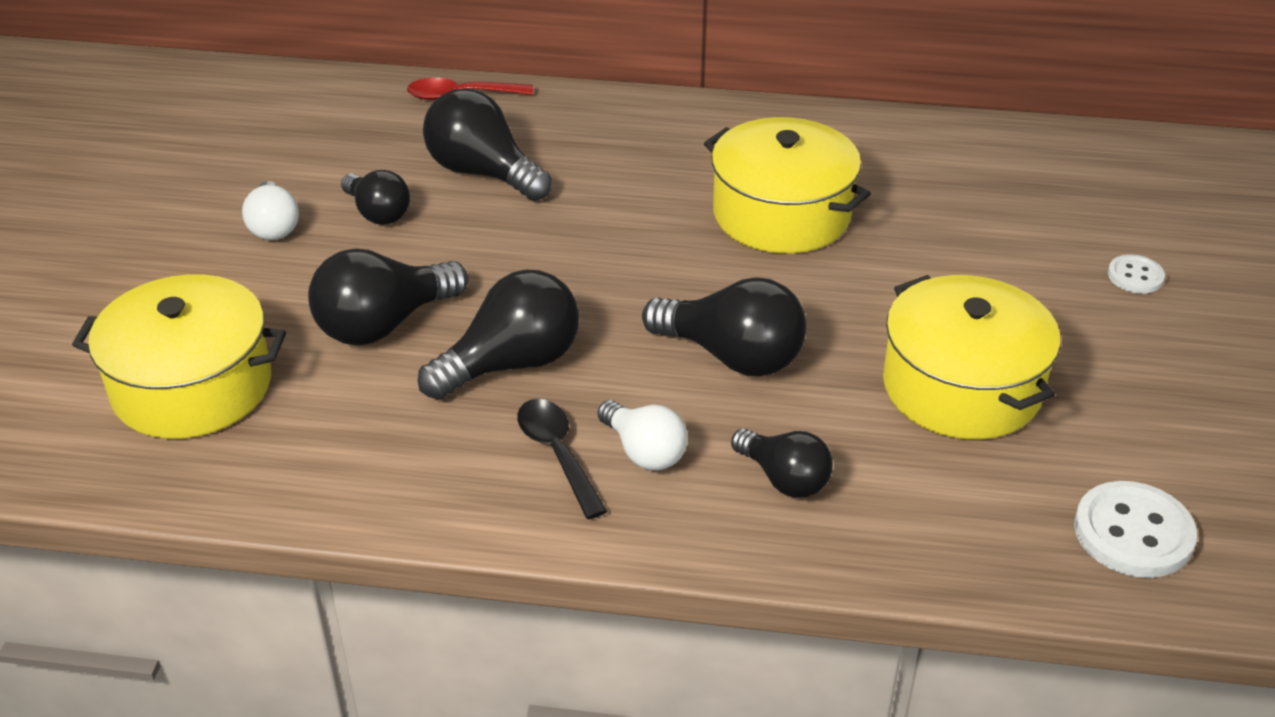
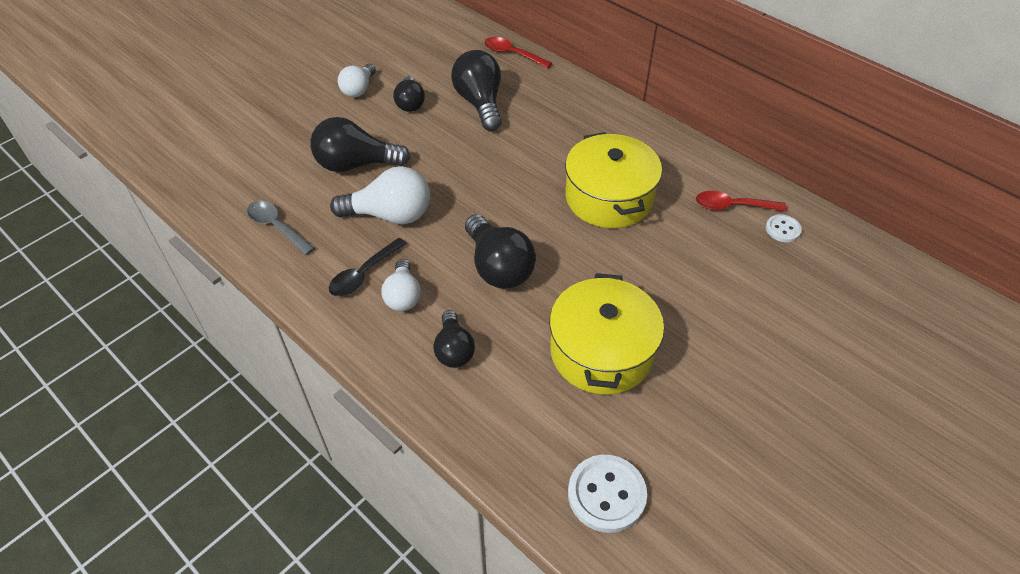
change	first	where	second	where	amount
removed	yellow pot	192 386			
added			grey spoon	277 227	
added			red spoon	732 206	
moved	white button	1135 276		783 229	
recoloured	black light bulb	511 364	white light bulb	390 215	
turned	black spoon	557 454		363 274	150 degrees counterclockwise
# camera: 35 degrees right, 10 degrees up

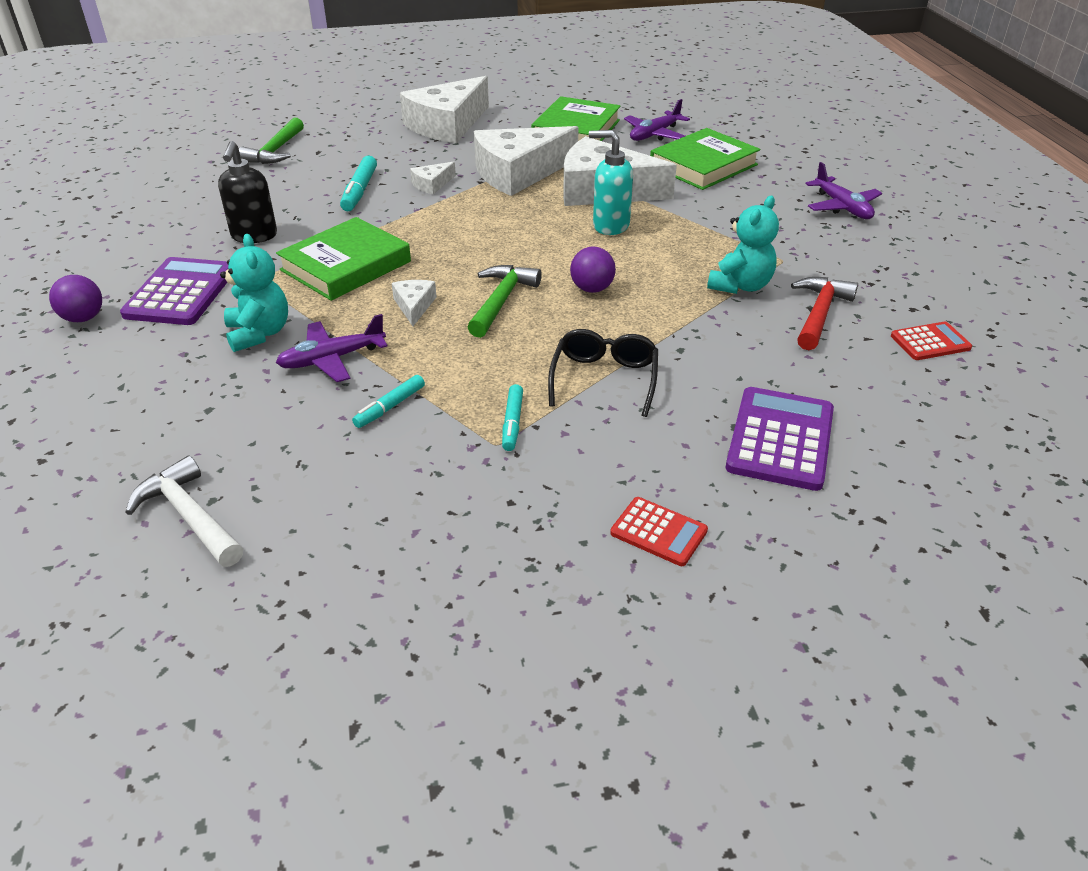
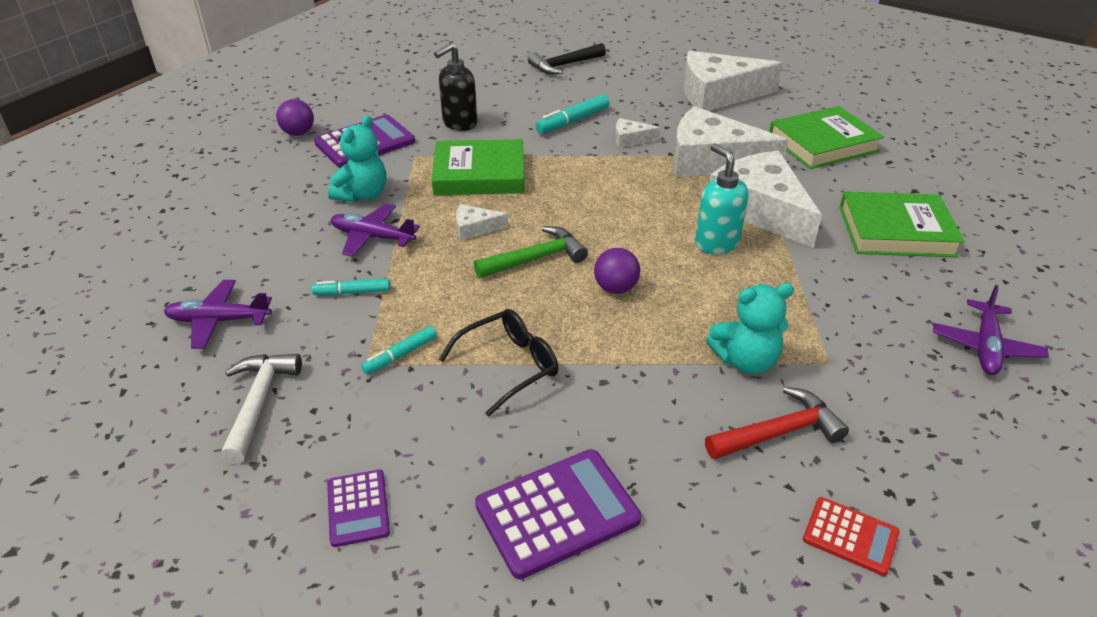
change	first	where	second	where	amount
moved	white hammer	189 516		259 402	
moved	purple plane	654 134		218 321	
recoloured	green hammer	275 151	black hammer	564 65	
recoloured	red calculator	658 532	purple calculator	358 508	
turned	white cheese	414 306		475 228	135 degrees counterclockwise
# camera: 45 degrees right, 0 degrees up

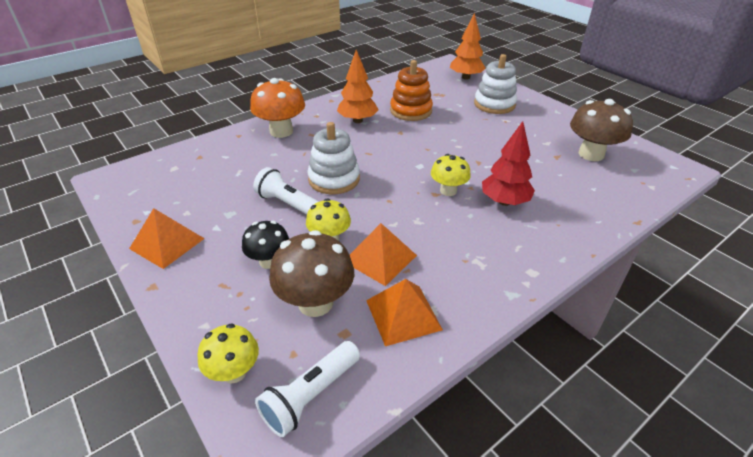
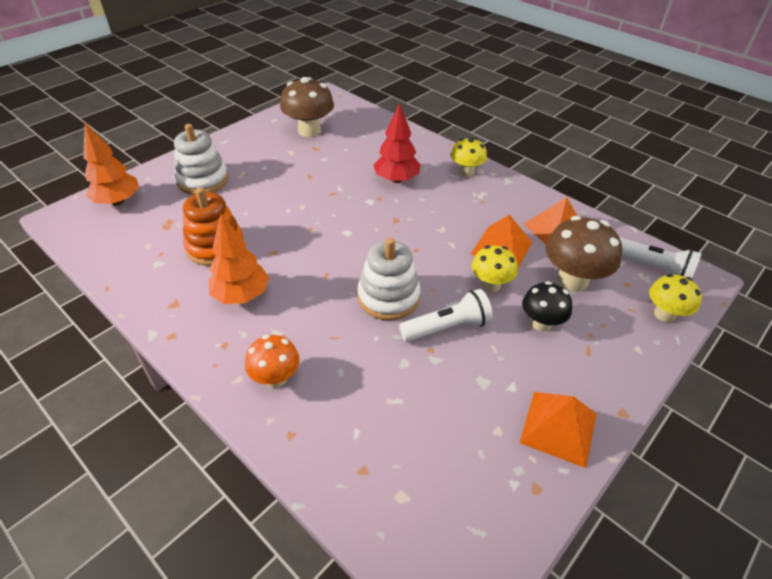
change	first	where	second	where	amount
moved	yellow mushroom	448 190		466 172	
turned	white flashlight	289 204		447 328	135 degrees counterclockwise
resized	orange mushroom	281 131		276 378	x0.63
# camera: 100 degrees left, 5 degrees up

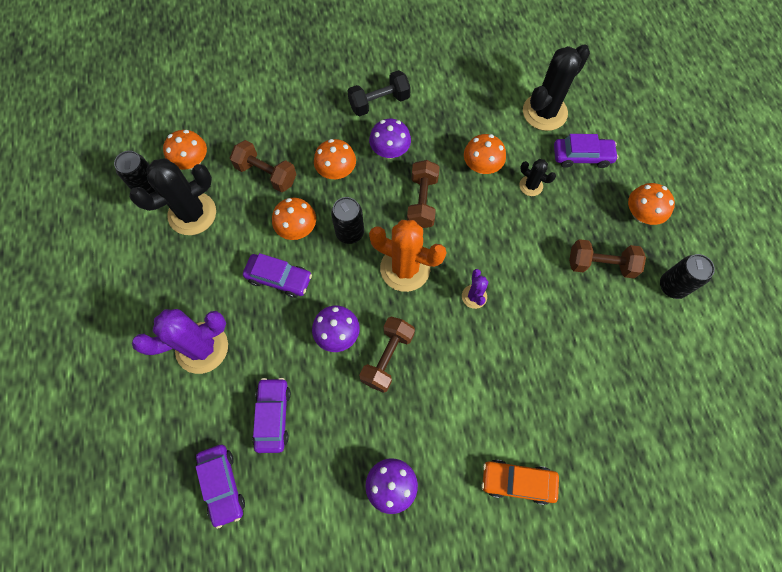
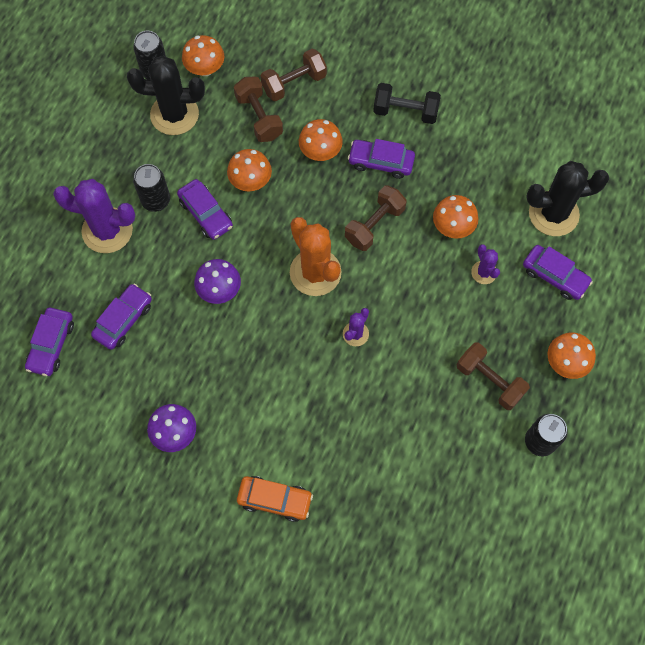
change	first	where	second	where	amount
moved	black can	350 232		156 200	
moved	brown dumbbell	387 357		294 83	
replaced	purple mushroom	390 151	purple car	381 162	
recoloured	black cactus	531 186	purple cactus	484 272	
turned	orange car	517 481		275 500	150 degrees clockwise
# camera: 35 degrees right, 0 degrees up

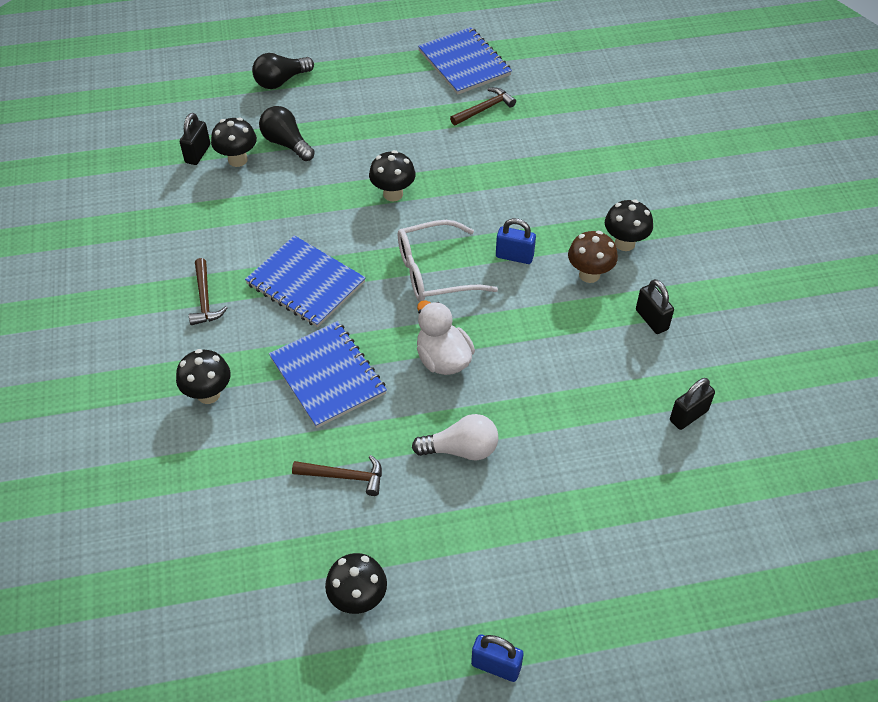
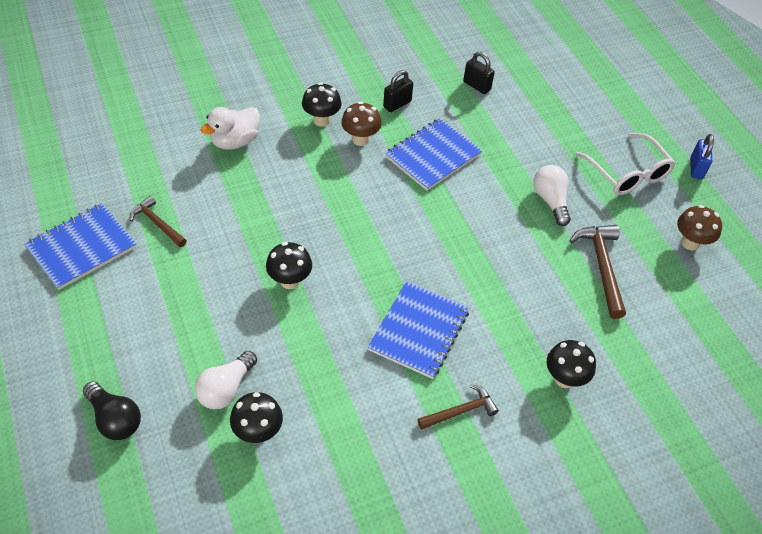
change	first	where	second	where	amount
removed	black padlock	198 154			
removed	blue padlock	514 256			
moved	blue notebook	327 376		433 156	
moved	white glasses	434 272		627 173	
moved	white duck	443 359		235 141	
recoloured	black light bulb	286 143	white light bulb	226 389	
recoloured	black mushroom	358 599	brown mushroom	690 243	
resized	brown hammer	344 477		602 267	x1.54
# camera: 105 degrees left, 0 degrees up

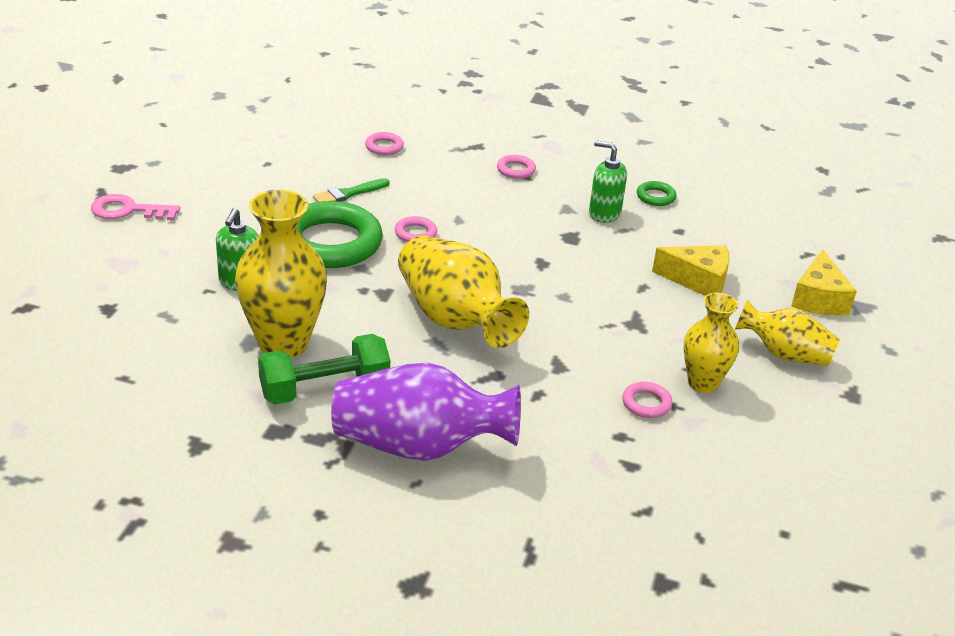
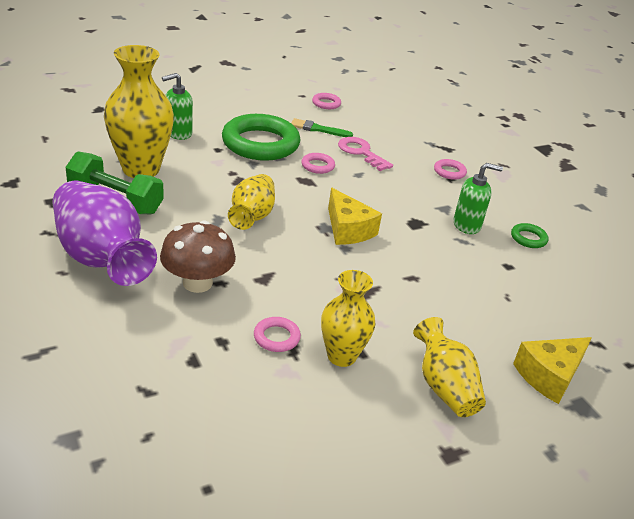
change	first	where	second	where	amount
added			brown mushroom	197 283	
moved	pink key	128 210		361 152	
moved	pink ring	384 147		326 103	
moved	yellow cheese	698 280		348 230	
turned	green soap dispenser	604 214		467 225	105 degrees clockwise
resized	yellow vase	455 319		252 216	x0.61
# camera: 45 degrees right, 0 degrees up

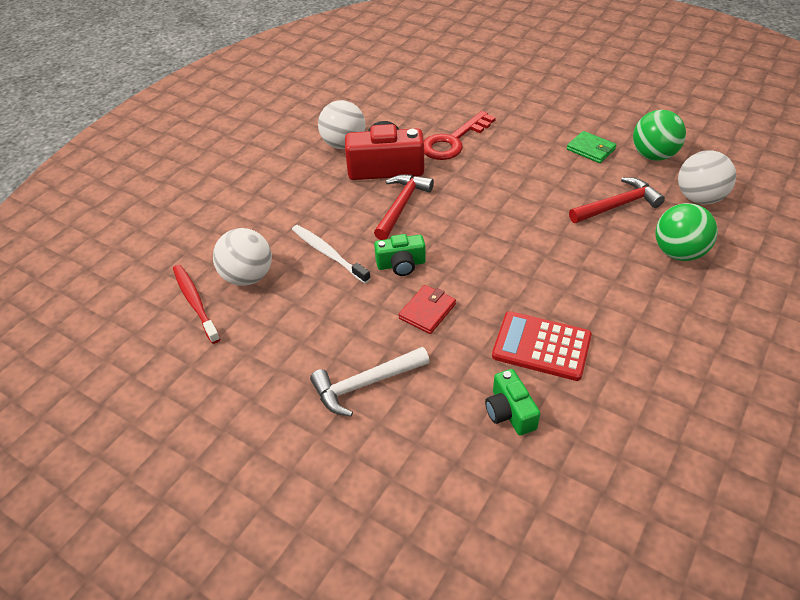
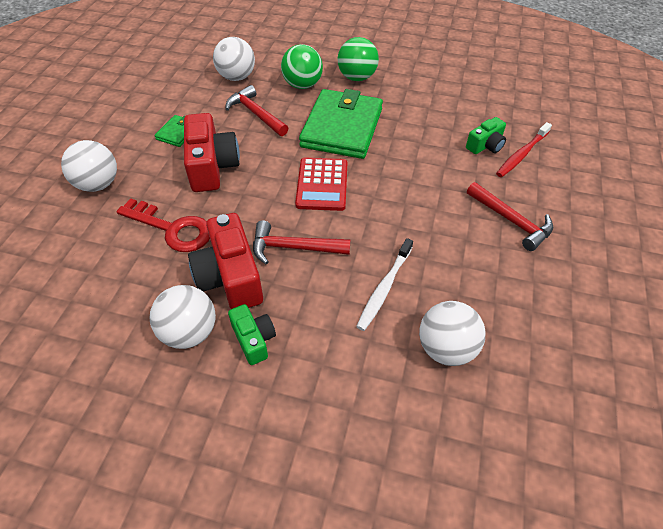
change	first	where	second	where	amount
removed	red wallet	427 311			
added			white ball	98 184	
added			red camera	212 166	
added			green wallet	342 128	
moved	red toothbrush	195 302		521 154	
moved	green camera	401 264		254 339	
moved	red calculator	541 346		322 184	
moved	green ball	653 155		357 77	
recoloured	white hammer	365 384	red hammer	511 221	
# camera: 110 degrees left, 5 degrees up

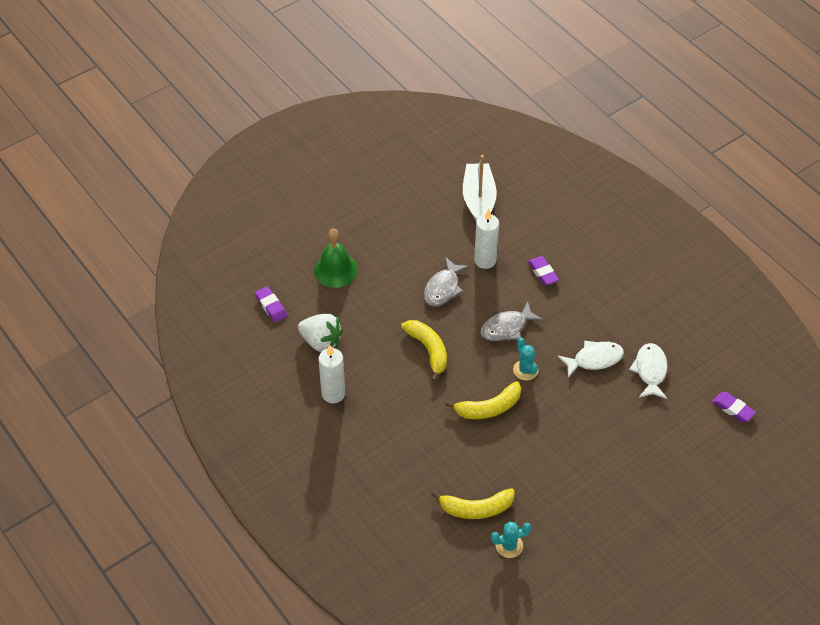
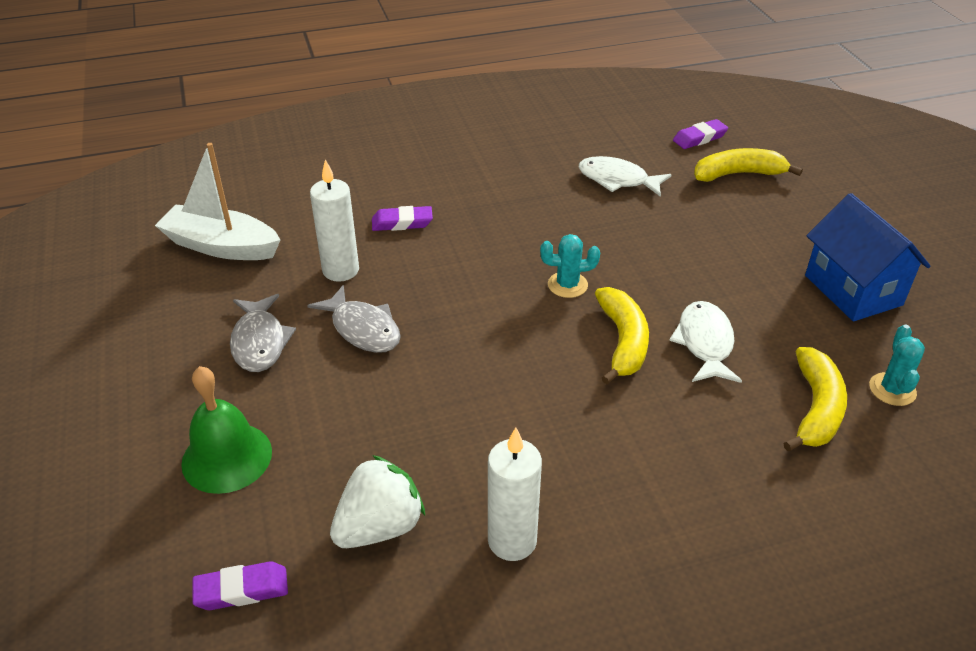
change	first	where	second	where	amount
added			blue house	853 290	
moved	yellow banana	428 350		738 174	
moved	grey fish	506 328		259 342	
moved	white fish	594 359		705 343	
# camera: 70 degrees left, 10 degrees down

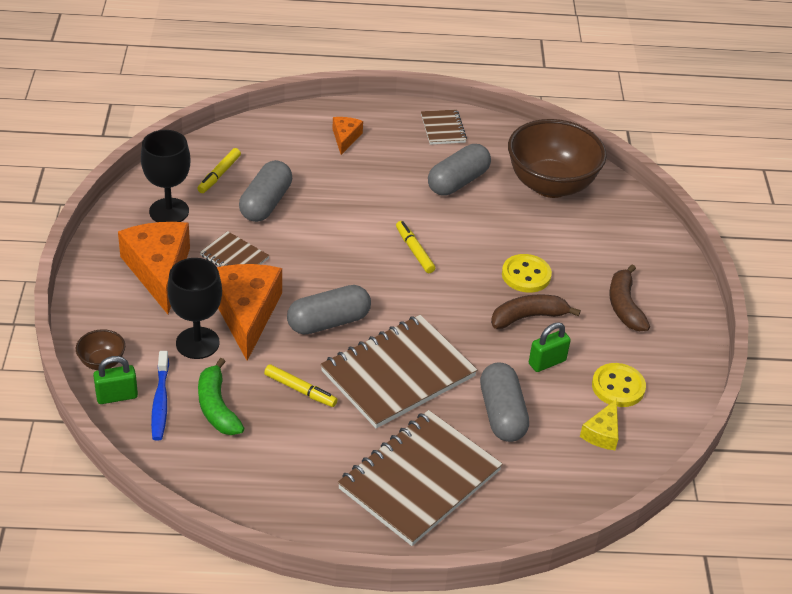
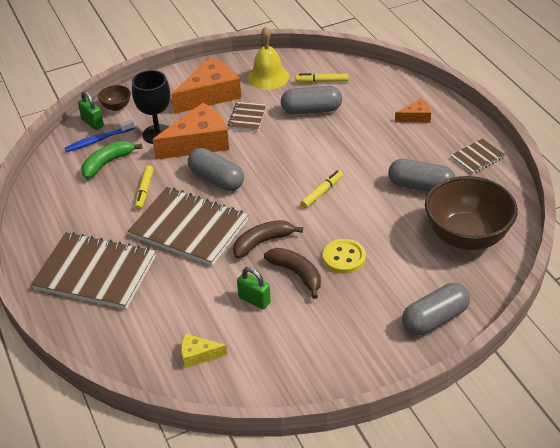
change	first	where	second	where	amount
removed	yellow button	618 387			
moved	grey capsule	502 414		435 319	
moved	brown banana	624 306		262 242	
replaced	black goblet	169 211	yellow bell	268 77	
# camera: 70 degrees right, 0 degrees up

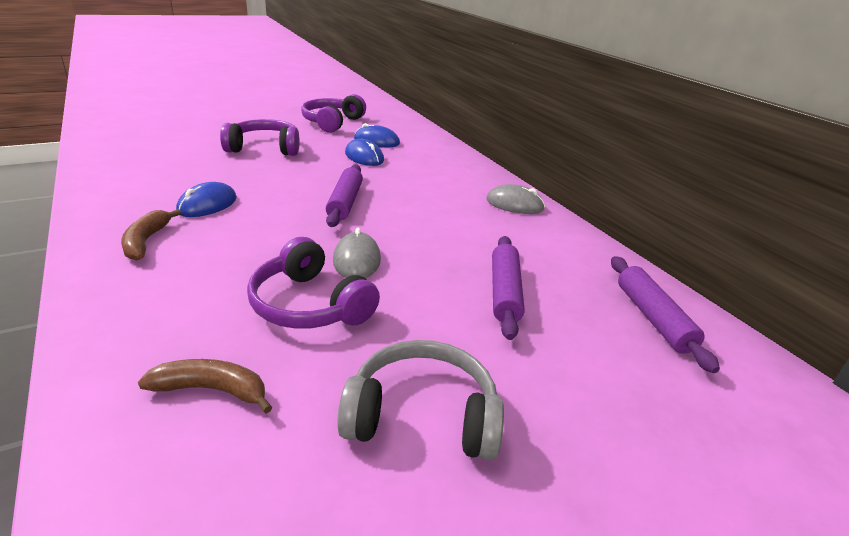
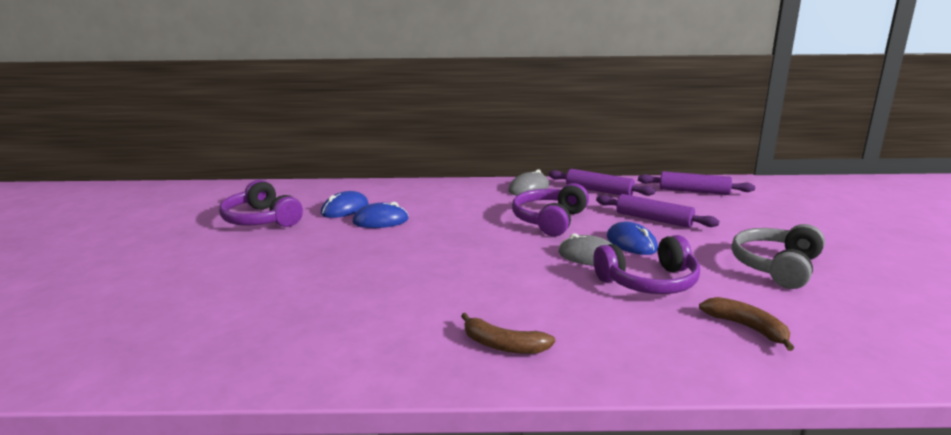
change	first	where	second	where	amount
moved	blue mouse	207 204		631 243	
moved	purple headphones	265 148		549 220	
moved	purple rolling pin	345 202		599 191	
turned	brown banana	212 390		747 327	105 degrees clockwise
# camera: 60 degrees left, 10 degrees down

